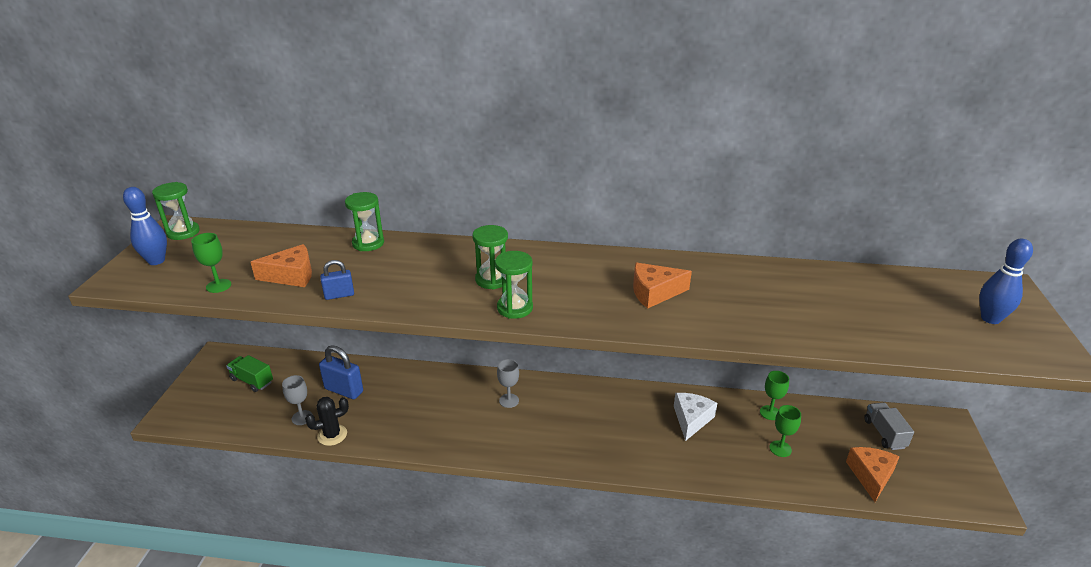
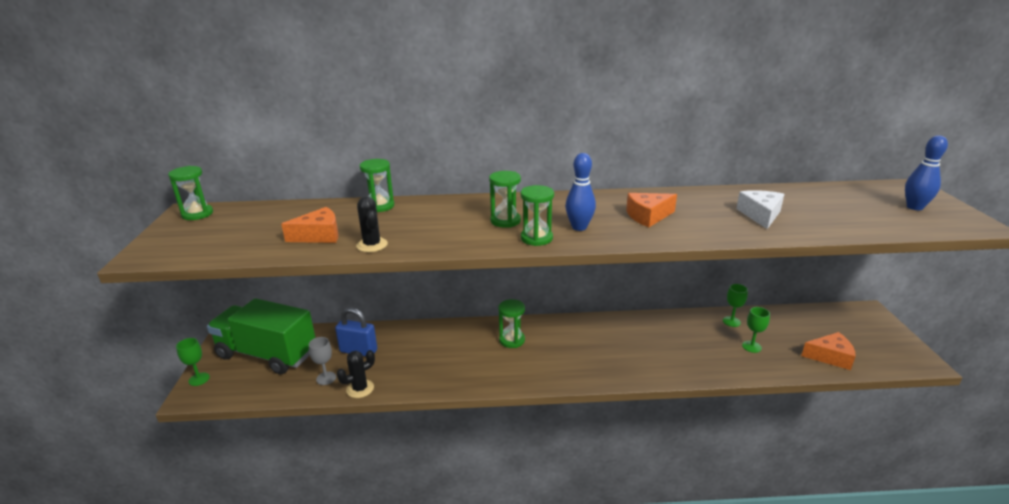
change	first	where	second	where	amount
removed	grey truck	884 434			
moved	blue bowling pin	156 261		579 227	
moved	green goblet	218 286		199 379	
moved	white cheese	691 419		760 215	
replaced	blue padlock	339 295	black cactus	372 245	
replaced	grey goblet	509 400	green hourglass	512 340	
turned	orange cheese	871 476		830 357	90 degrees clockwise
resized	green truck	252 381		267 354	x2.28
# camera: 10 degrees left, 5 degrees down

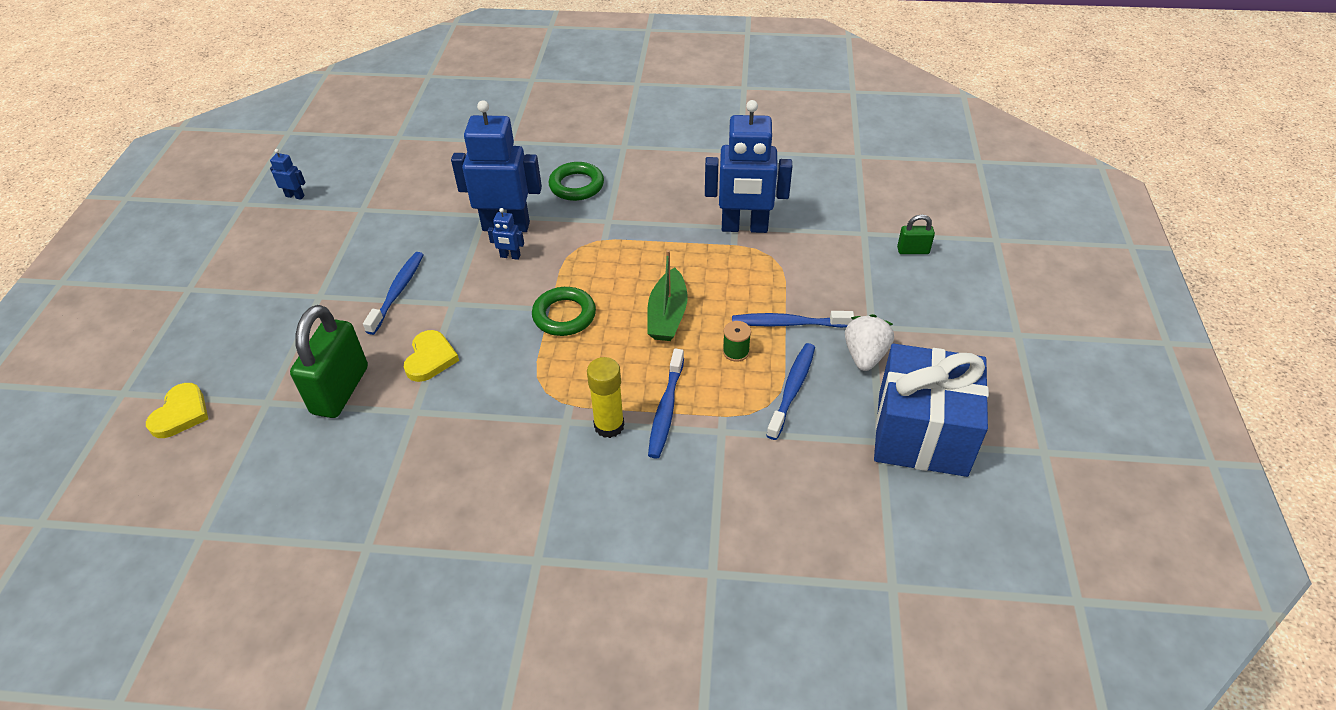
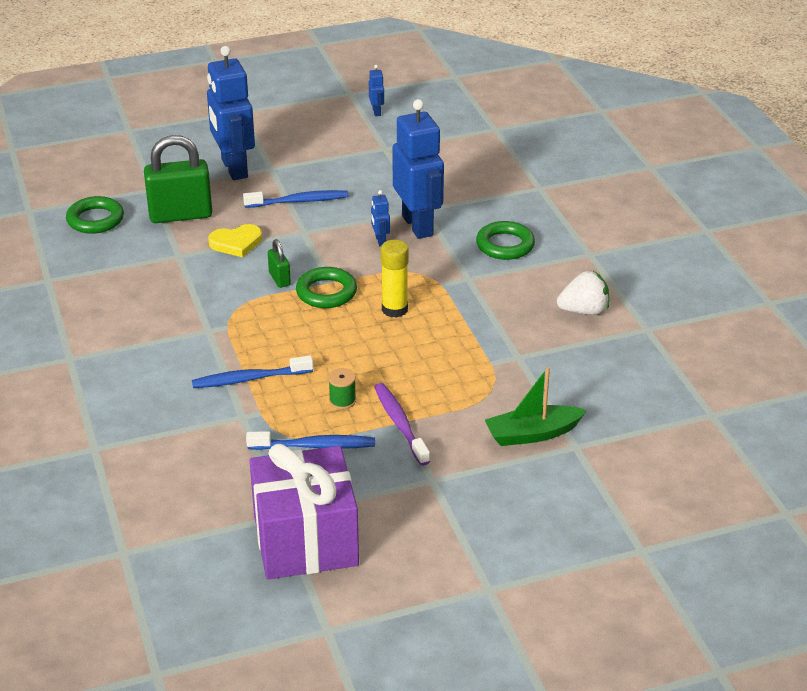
change	first	where	second	where	amount
removed	yellow heart	181 413			
added			green ring	95 219	
moved	yellow glue stick	609 426		394 309	
moved	green boat	667 315		532 434	
moved	blue robot	744 227		234 169	
moved	white strawberry	865 356		584 311	
moved	green padlock	913 250		279 279	
recoloured	blue toothbrush	788 323	purple toothbrush	400 424	
recoloured	blue gift	922 433	purple gift	305 540	
# camera: 65 degrees right, 10 degrees down

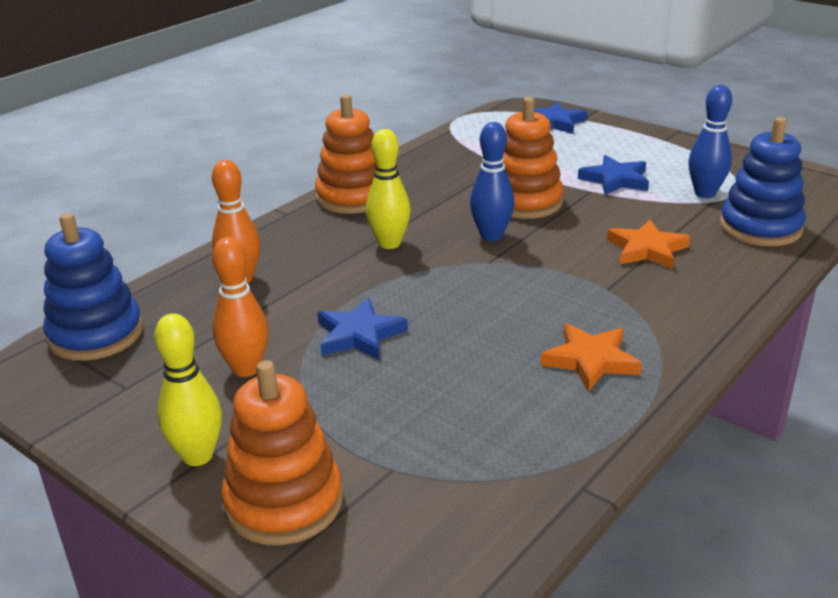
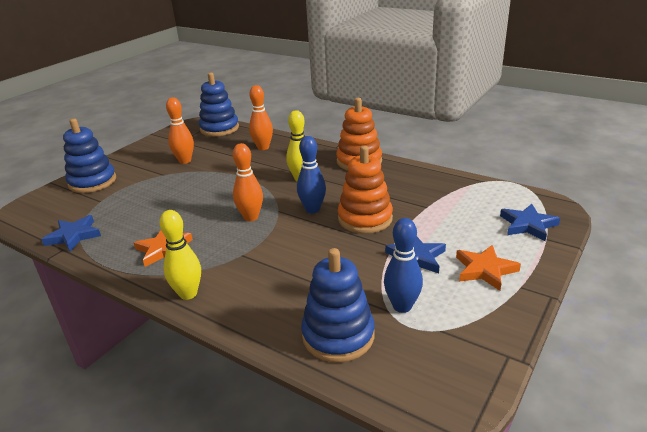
change	first	where	second	where	amount
added			orange bowling pin	251 217	
moved	yellow bowling pin	198 456		188 294	
moved	blue star	359 335		74 236	
moved	orange star	647 249		485 270	
recoloured	orange stacking toy	284 502	blue stacking toy	92 182	
# camera: 85 degrees right, 0 degrees up

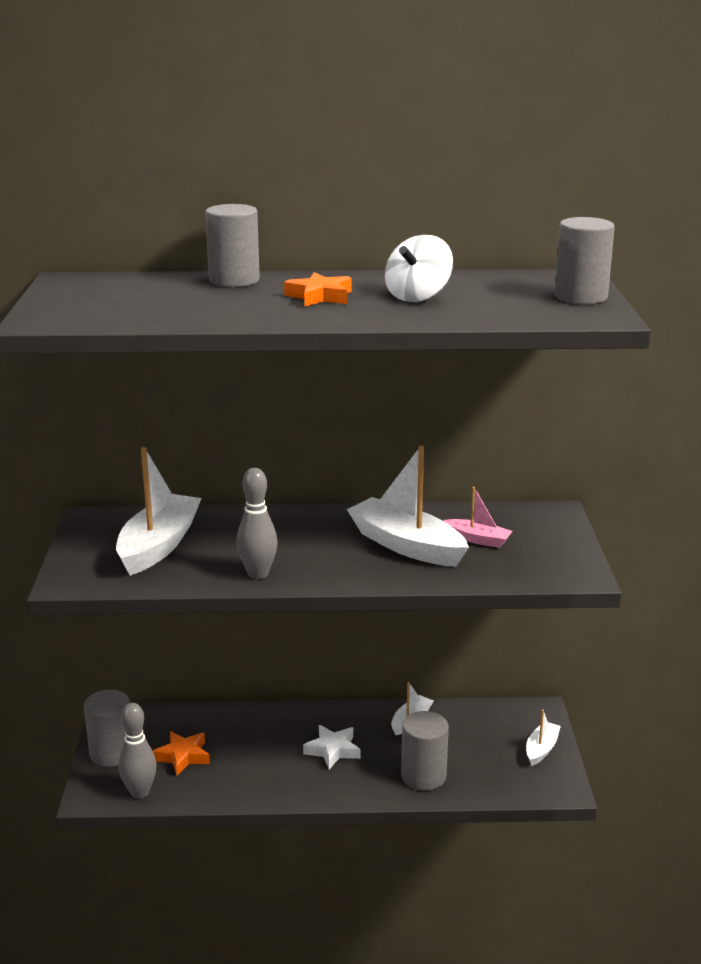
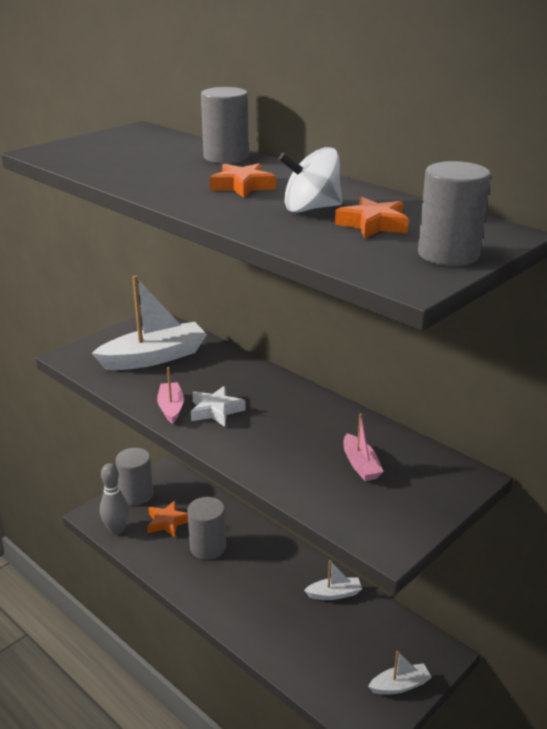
change	first	where	second	where	amount
removed	white boat	406 545			
added			orange star	373 224	
moved	white star	333 750		216 410	
moved	grey cylinder	423 776		208 547	
replaced	grey bowling pin	258 574	pink boat	171 408	
# camera: 45 degrees right, 5 degrees up

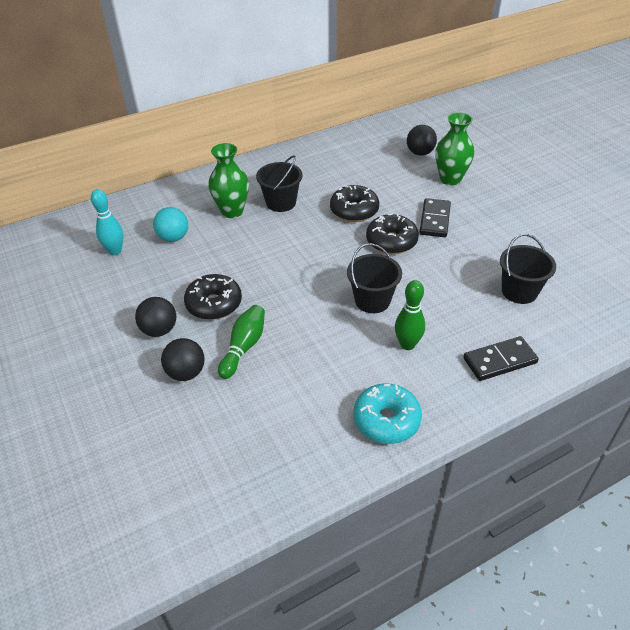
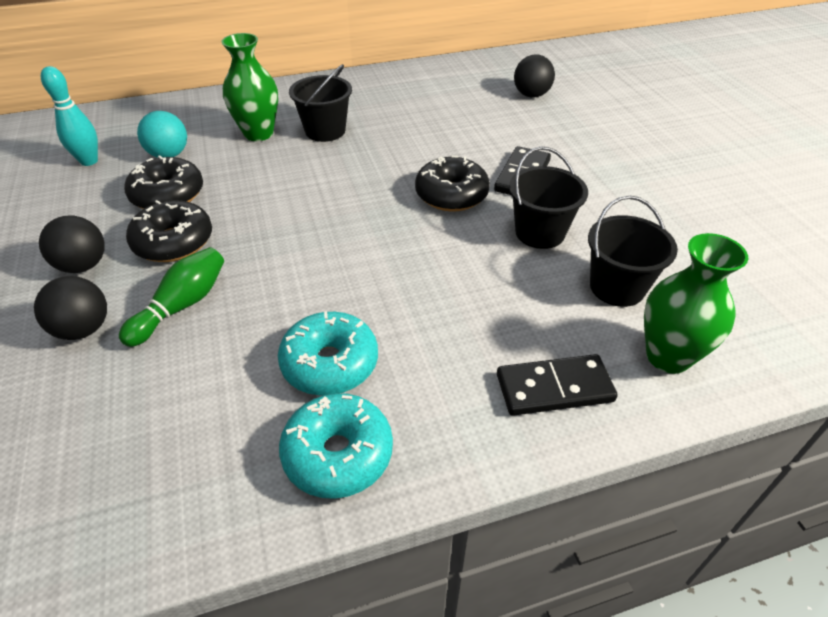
change	first	where	second	where	amount
removed	green bowling pin	407 344			
added			turquoise donut	330 363	
moved	black donut	354 211		168 195	
moved	black bucket	372 300		539 233	
moved	green vase	450 179		668 356	
# camera: 10 degrees right, 0 degrees up

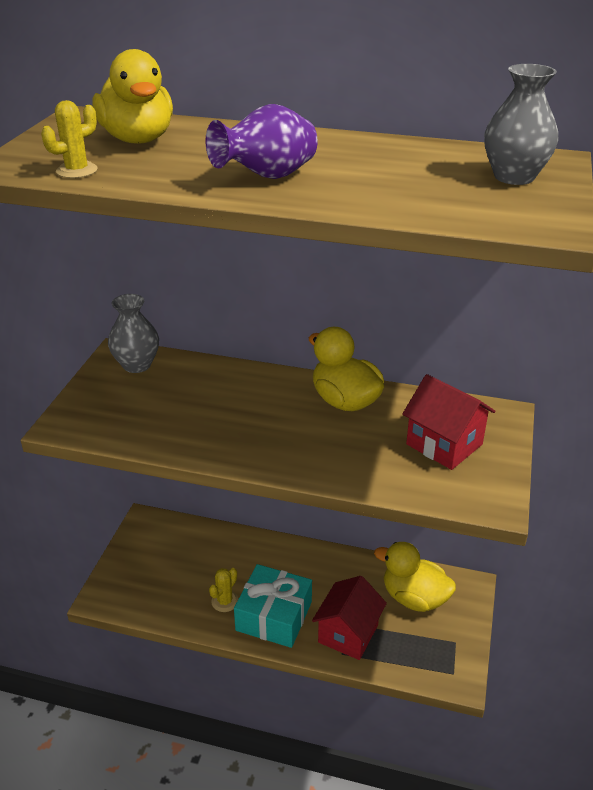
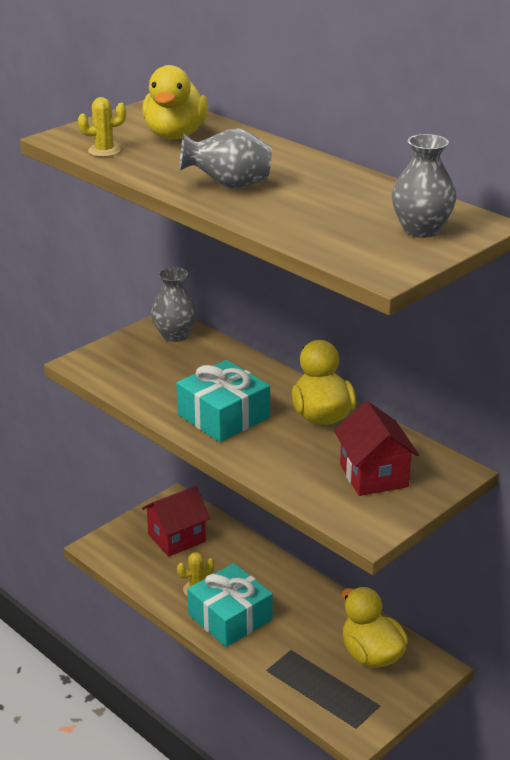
change	first	where	second	where	amount
added			turquoise gift	223 416	
moved	red house	348 633		176 538	
recoloured	purple vase	267 177	grey vase	229 186	
# camera: 30 degrees right, 5 degrees down

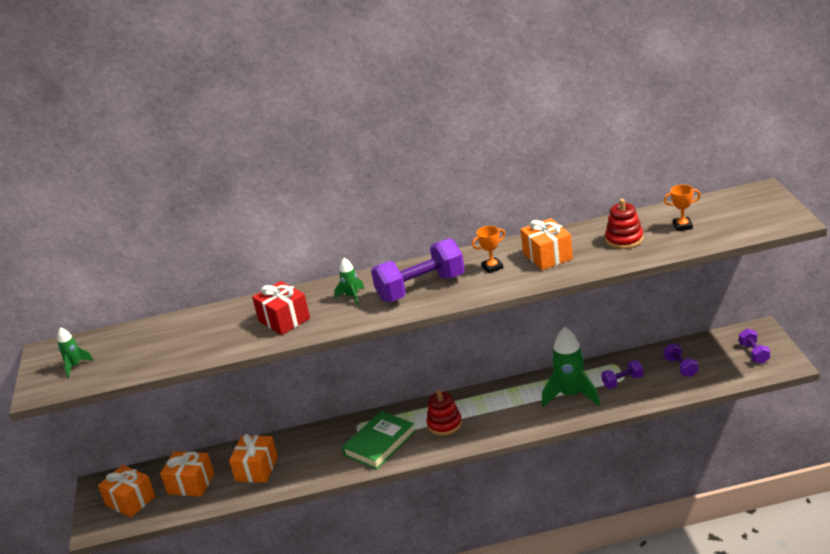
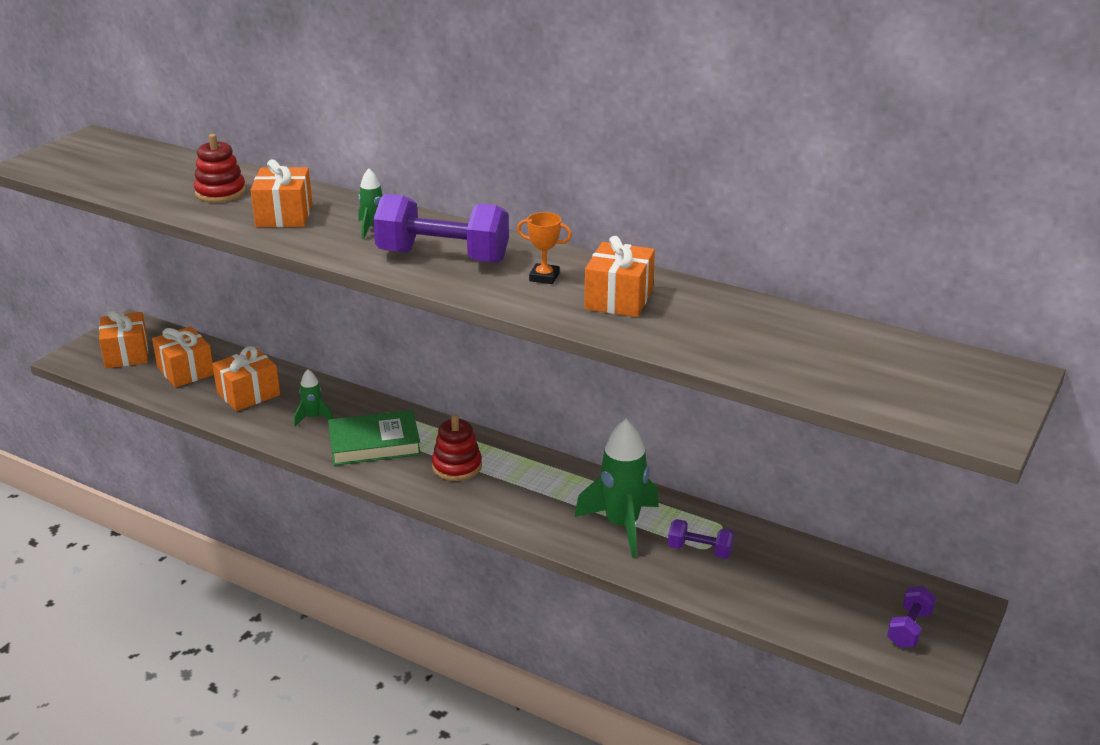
change	first	where	second	where	amount
removed	orange trophy	682 226			
removed	purple dumbbell	680 367			
moved	green rocket	75 366		313 418	
moved	red stacking toy	624 239		220 192	
recoloured	red gift	284 320	orange gift	284 215	
# camera: 35 degrees right, 0 degrees up

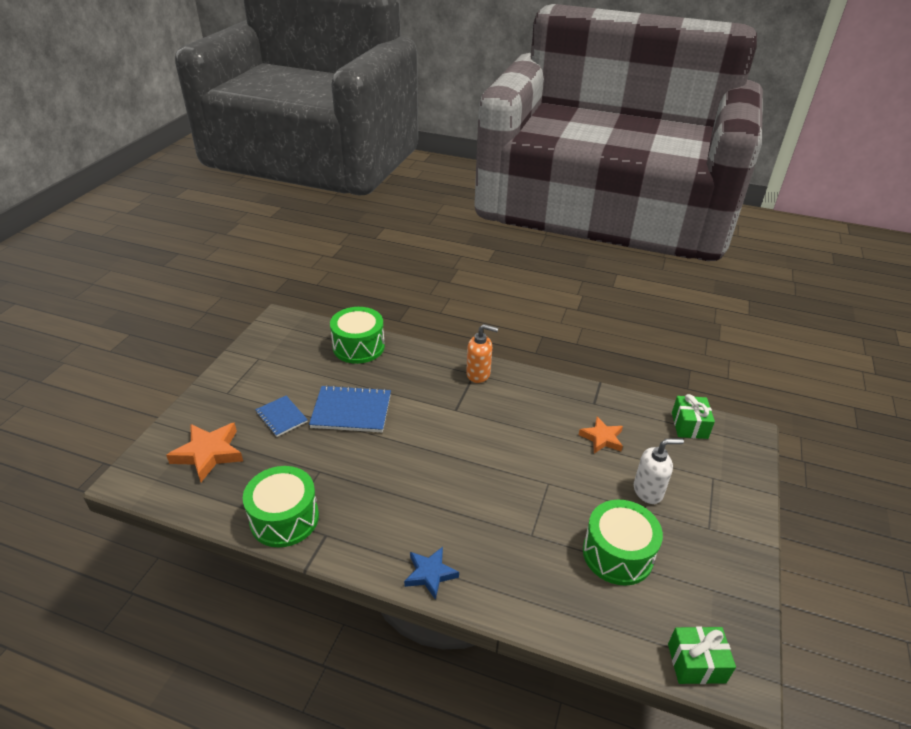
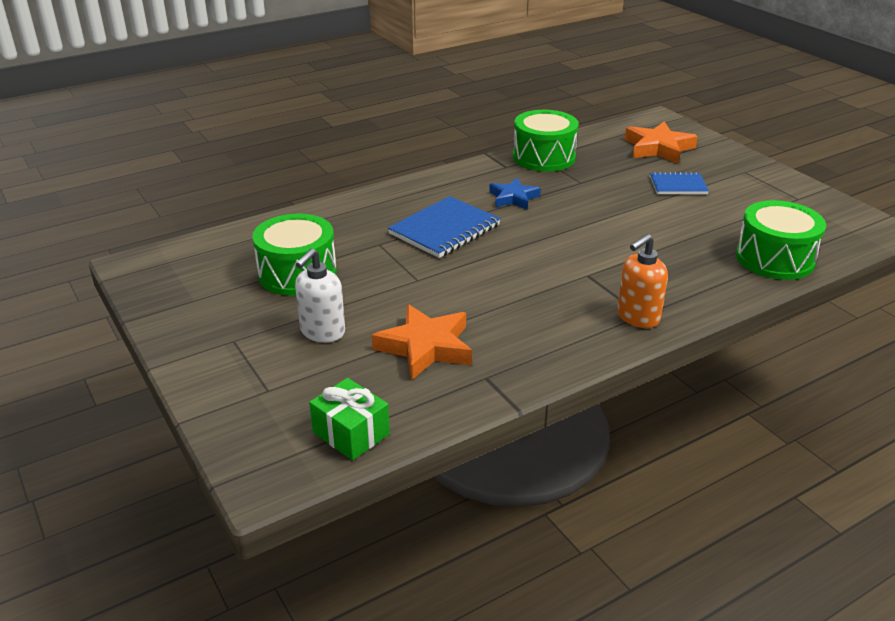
change	first	where	second	where	amount
removed	green gift	696 663			
moved	blue notebook	351 411		444 229	
moved	blue star	430 574		513 198	
resized	orange star	602 438		426 347	x1.53
# camera: 130 degrees right, 5 degrees down

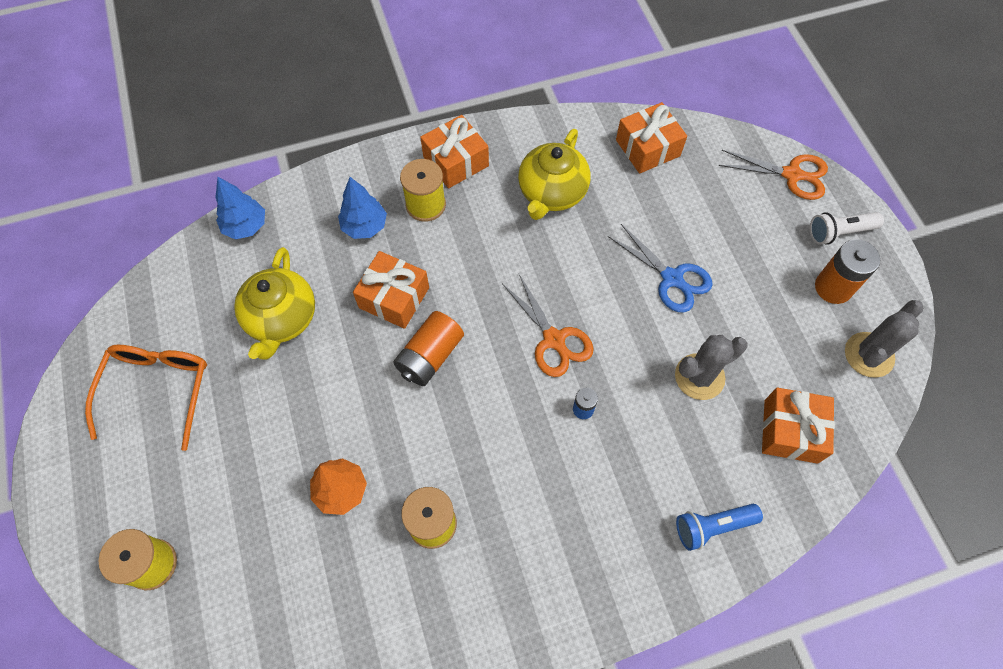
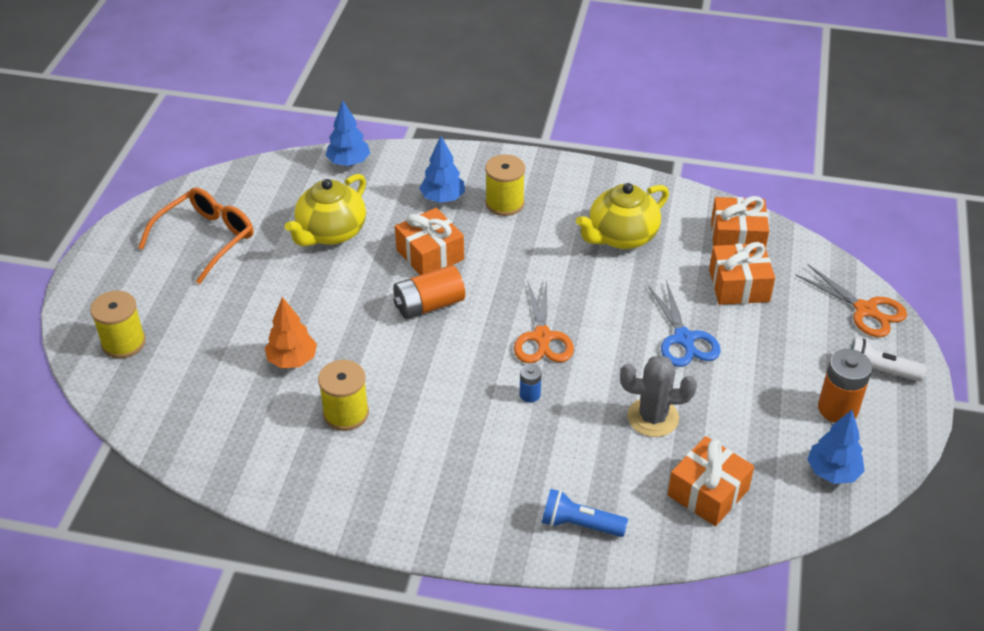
change	first	where	second	where	amount
moved	orange gift	456 161		739 286	
replaced	grey cactus	869 355	blue tree	832 472	
# camera: 30 degrees right, 20 degrees down

